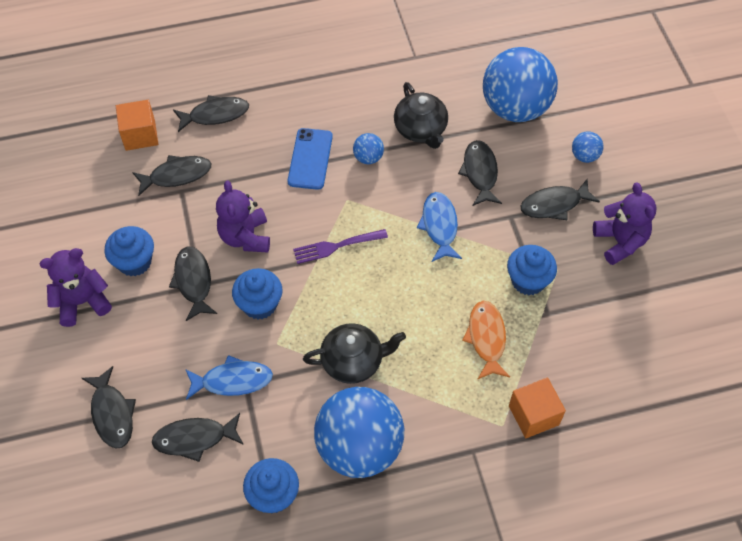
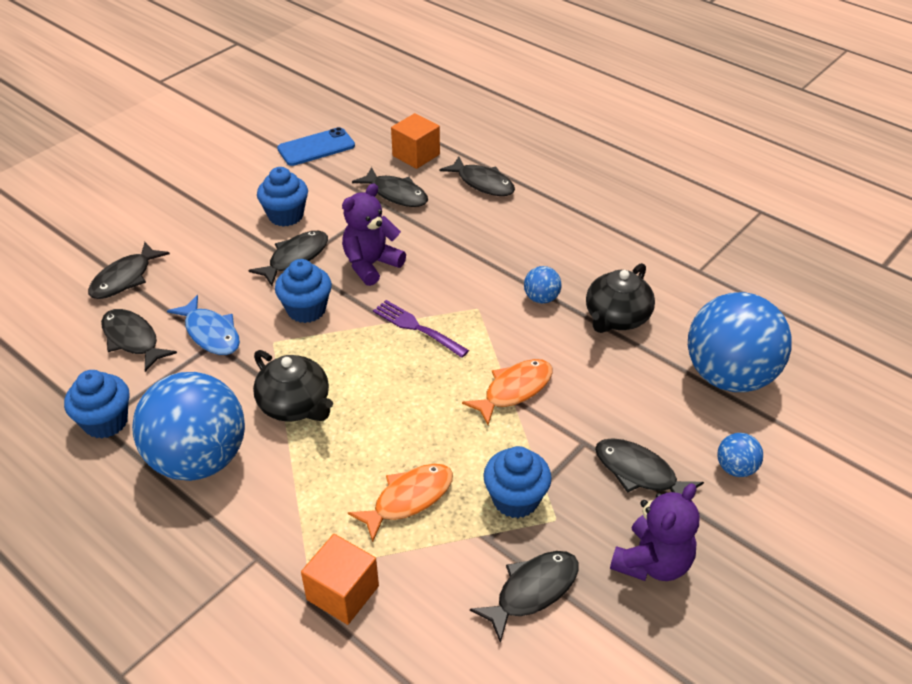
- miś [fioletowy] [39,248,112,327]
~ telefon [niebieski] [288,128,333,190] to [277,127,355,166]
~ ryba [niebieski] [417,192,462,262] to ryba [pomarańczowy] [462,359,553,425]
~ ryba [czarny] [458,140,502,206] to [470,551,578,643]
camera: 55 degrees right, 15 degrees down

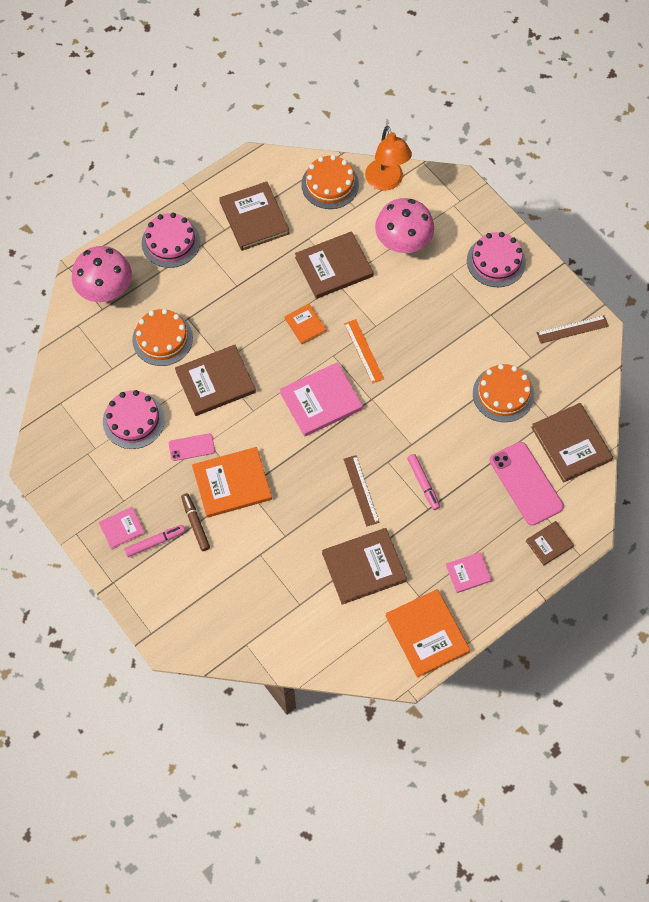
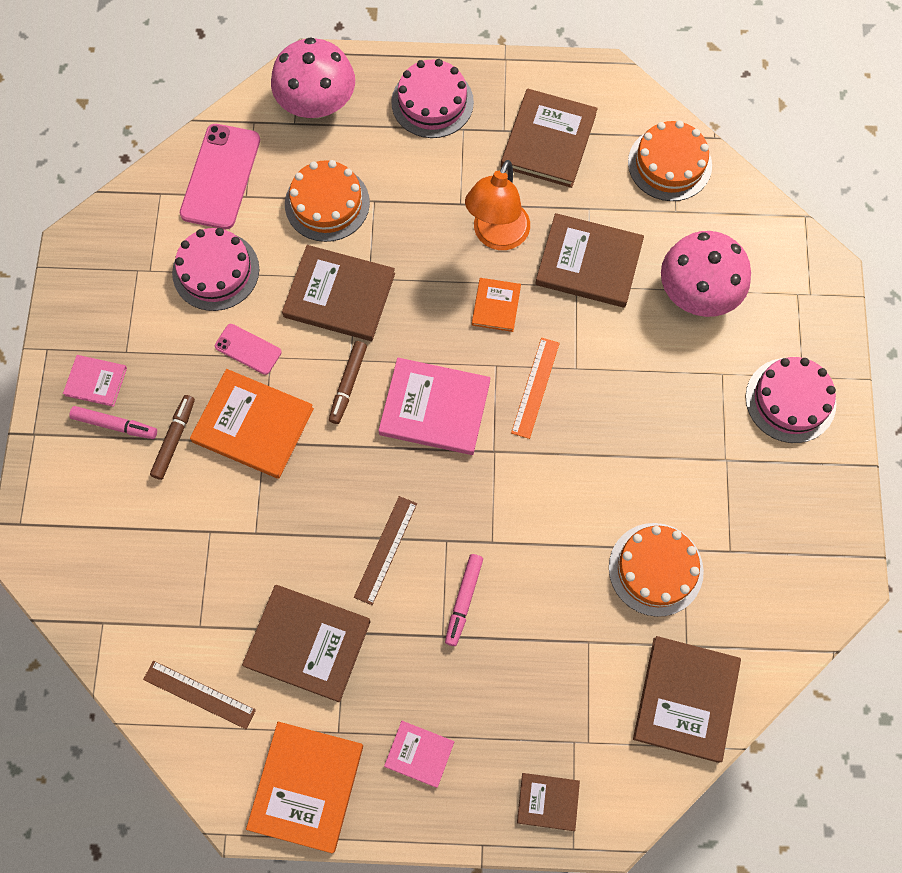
~ lampka [pomarańczowy] [365,126,412,191] to [465,160,530,250]
~ telefon [różowy] [490,442,564,526] to [180,124,260,229]
~ linijka [brązowy] [537,315,609,344] to [143,661,256,729]
+ flamaster [brązowy] [329,341,367,424]
camera: 40 degrees right, 5 degrees up

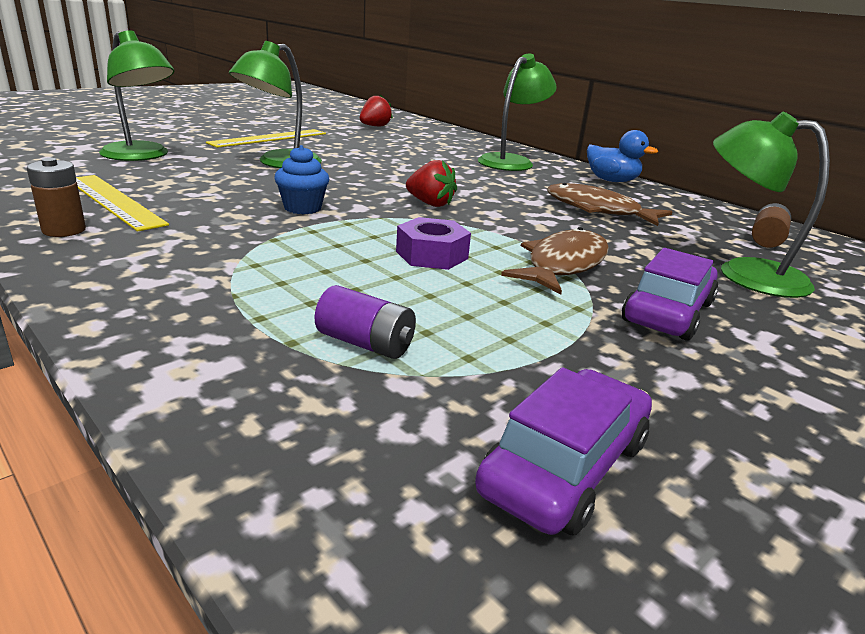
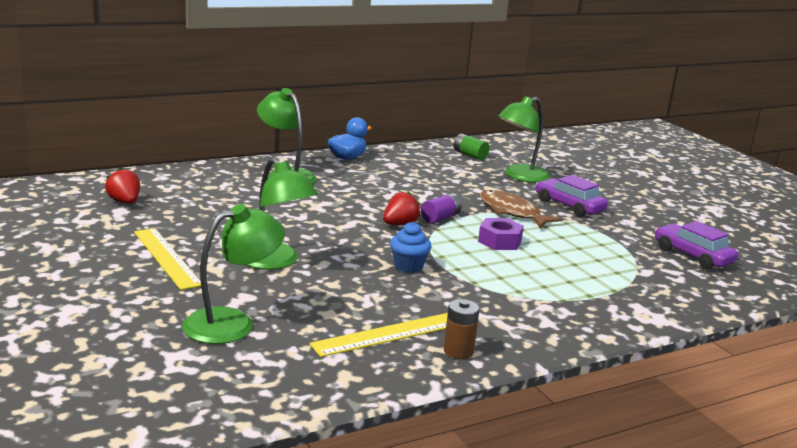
~ bateria [fioletowy] [315,285,416,359] to [421,193,462,223]
- ryba [brązowy] [547,183,672,226]
~ bateria [brązowy] [752,203,791,248] to bateria [zielony] [454,134,489,160]
camera: 75 degrees left, 5 degrees down

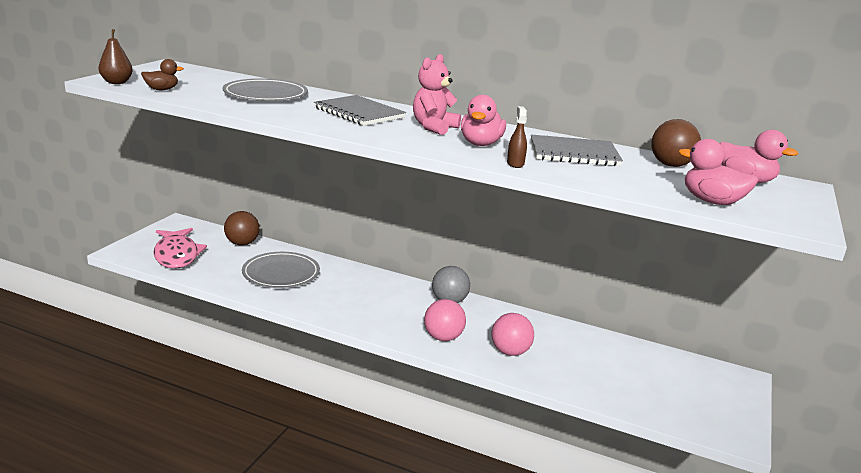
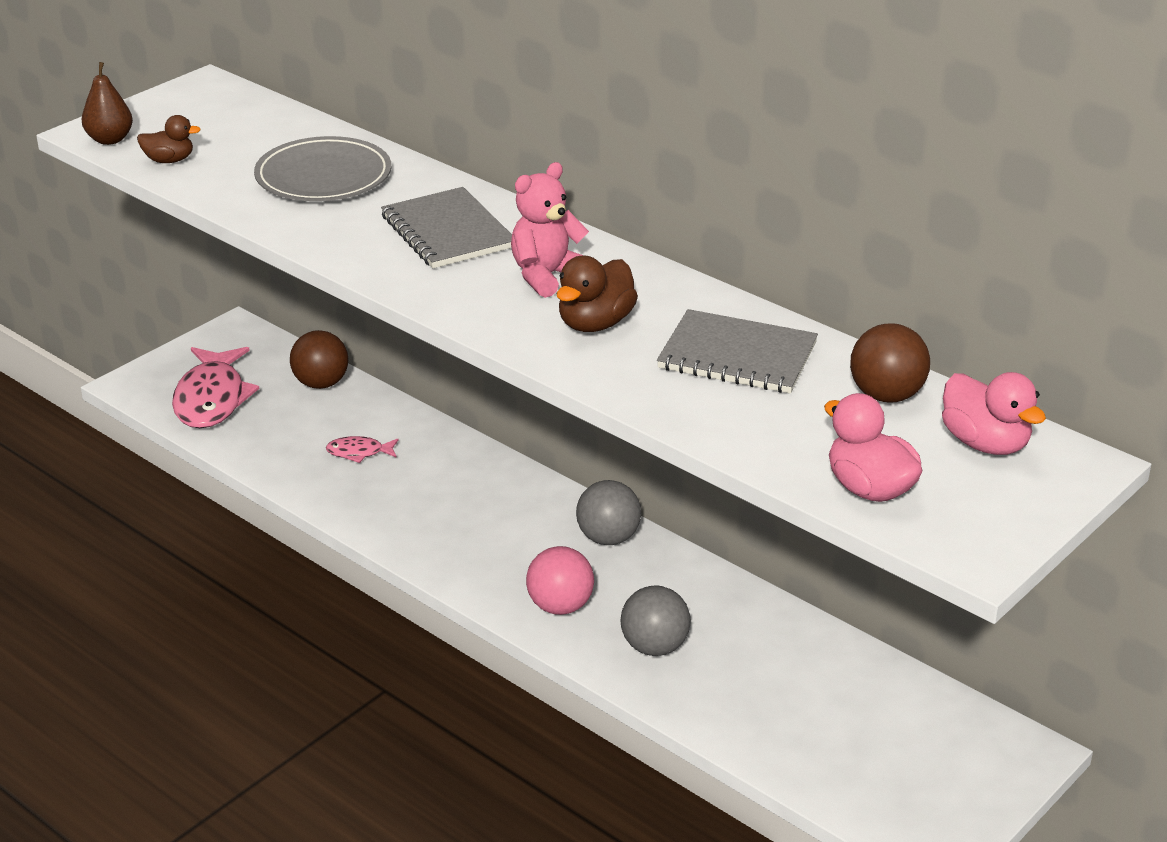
~ talerz [szary] [242,252,320,288] to ryba [różowy] [326,436,399,463]
~ kaczka [różowy] [461,95,506,146] to kaczka [brązowy] [557,255,638,332]
~ piłka [różowy] [491,313,534,356] to piłka [szary] [621,586,690,656]
- spryskiwacz [brązowy] [507,106,527,168]
camera: 20 degrees right, 10 degrees up

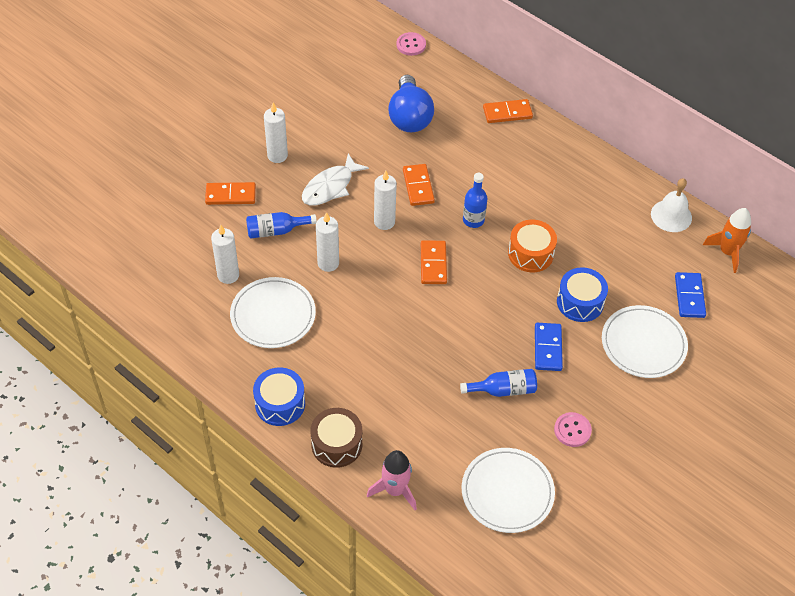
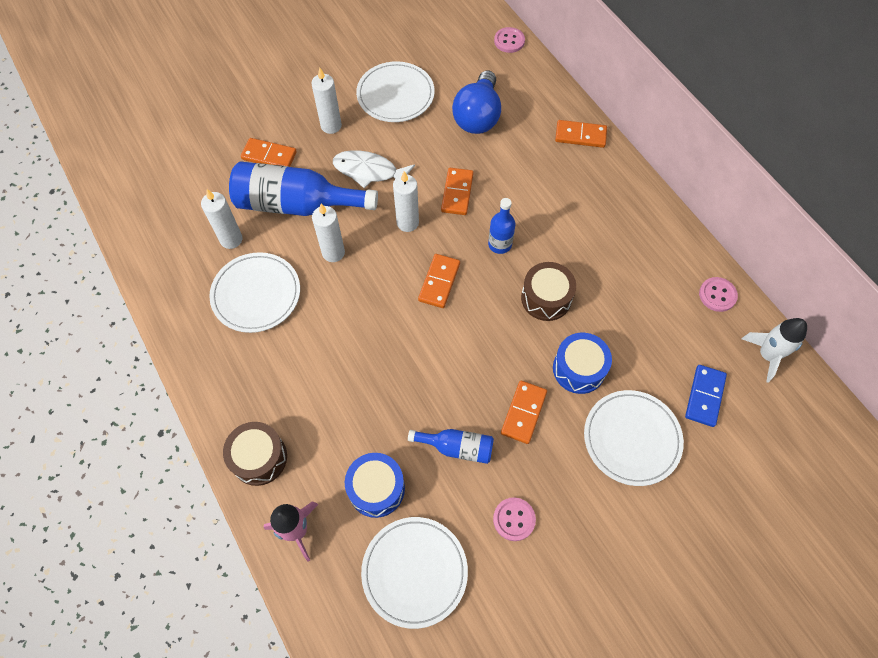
~ butelka [niebieski] [246,212,317,238] = [229,162,378,216] x1.95
~ bęben [niebieski] [253,367,305,426] to [345,453,405,518]
~ ryba [biały] [302,153,369,206] = [333,150,415,188] 45 degrees clockwise
~ bęben [pomarańczowy] [508,220,557,272] to bęben [brązowy] [521,262,576,321]
~ kostka domina [niebieski] [535,323,563,371] to kostka domina [pomarańczowy] [501,381,547,444]
~ dzwonek [biały] [651,178,692,232] to guzik [różowy] [699,277,738,312]
~ rakieta [pomarańczowy] [703,208,751,273] to rakieta [biały] [742,318,807,383]
+ talerz [biały] [356,61,435,122]
camera: 20 degrees right, 10 degrees up

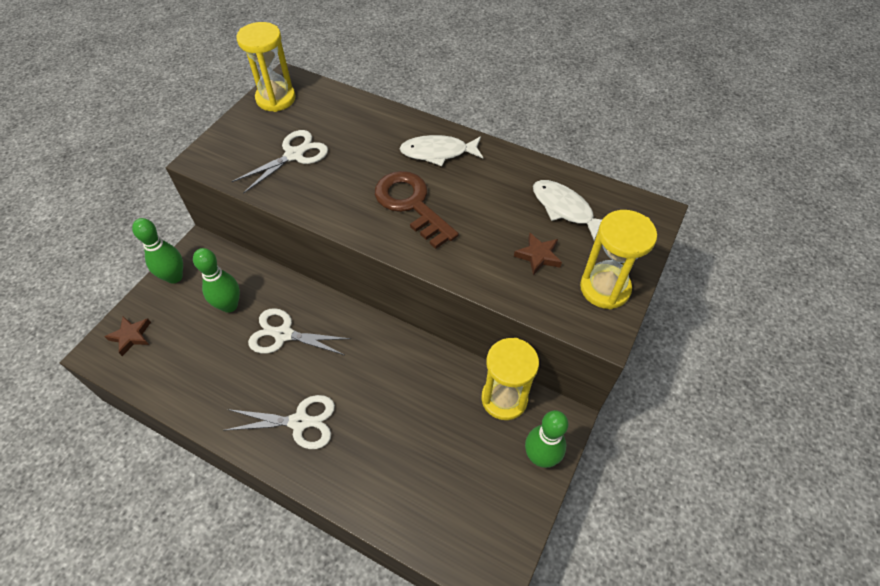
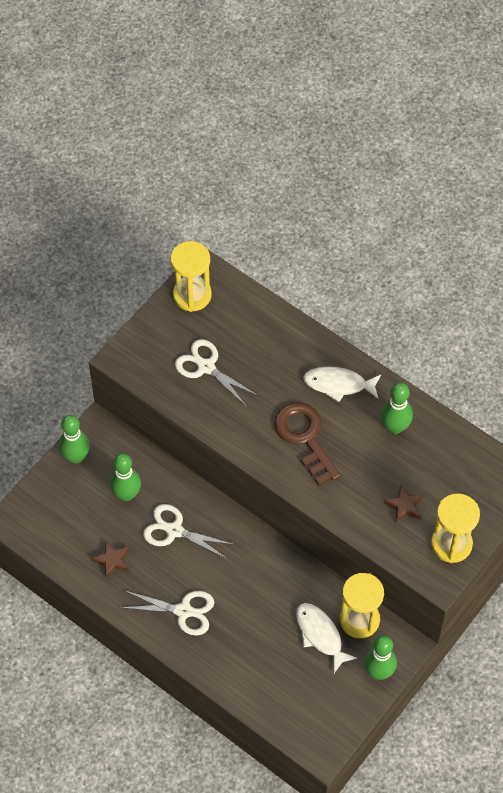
~ gwiazda [brązowy] [104,316,151,356] to [91,541,129,578]
~ nożyczki [biały] [232,130,328,194] = [175,339,259,407] 105 degrees counterclockwise
~ ryba [biały] [533,180,602,240] to [296,603,357,673]
+ kręgiel [zielony] [381,382,413,434]
camera: 10 degrees right, 5 degrees up

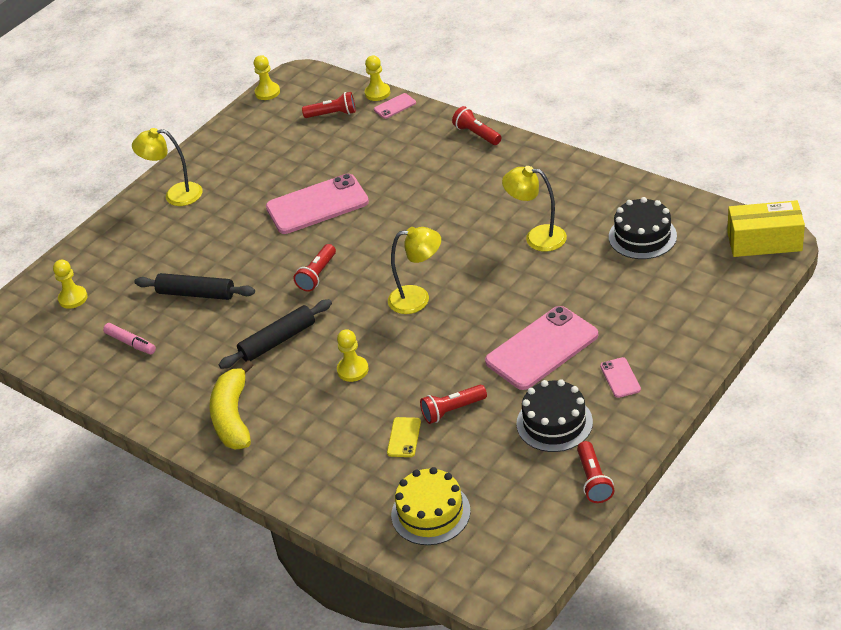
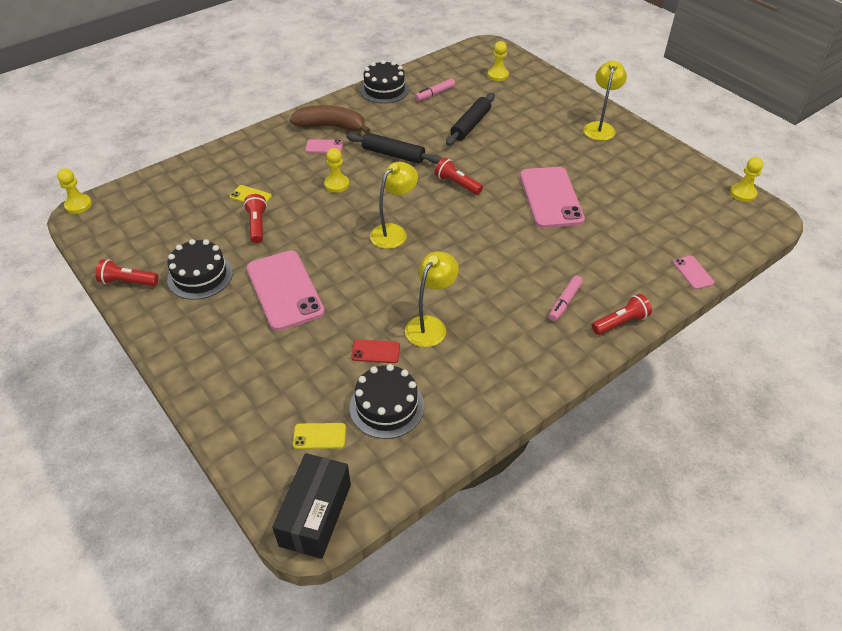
~ banan [żółty] [209,360,253,450] to banan [brązowy] [290,105,371,133]
~ wałek do ciasta [czarny] [219,299,332,369] = [346,132,442,164] 45 degrees counterclockwise
- latarka [czerwony] [302,92,356,118]
~ pionek [żółty] [365,56,390,101] to [57,168,92,214]
~ lampka [żółty] [388,227,441,314] = [370,162,418,249] 150 degrees counterclockwise
- tort [żółty] [391,467,471,545]
~ telefon [różowy] [600,357,641,398] to [305,139,343,153]
~ pudełko [żółty] [727,200,805,257] to pudełko [czarny] [272,453,351,559]
+ telefon [żółty] [293,423,346,449]
+ telefon [czerwony] [351,340,400,363]
+ tort [czarny] [360,60,409,104]
+ flamaster [różowy] [549,275,583,321]
camera: 100 degrees right, 5 degrees up

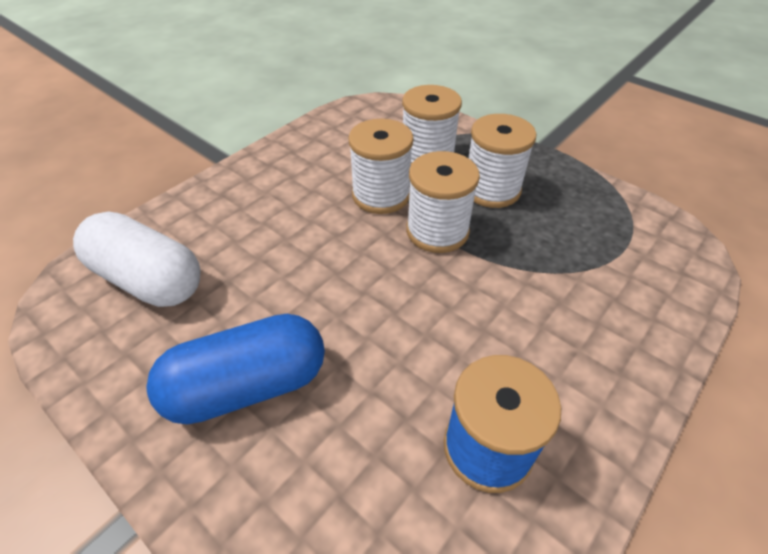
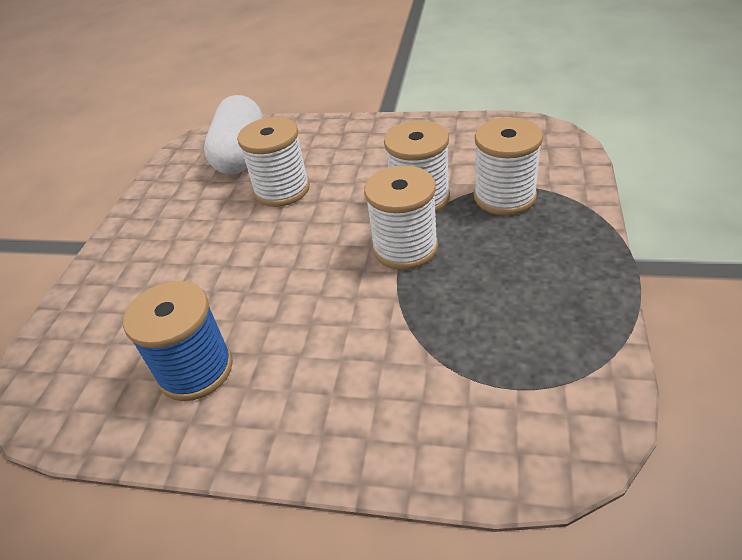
- kapsułka [niebieski] [147,314,325,424]
~ szpulka [biały] [469,114,537,208] to [237,117,310,207]
camera: 65 degrees right, 5 degrees down

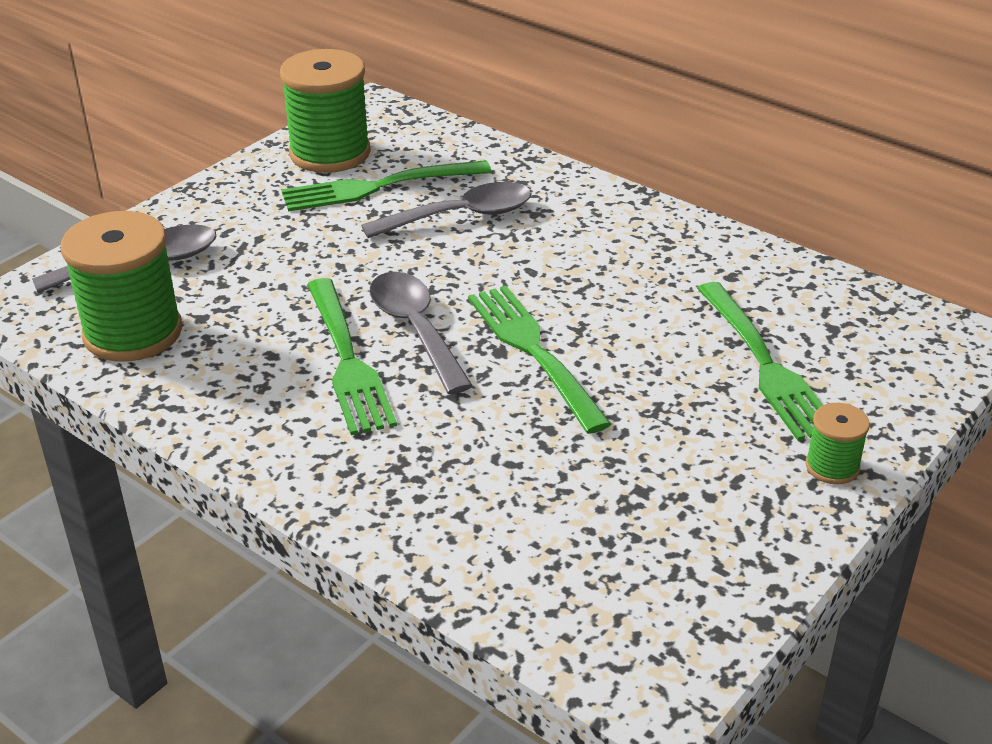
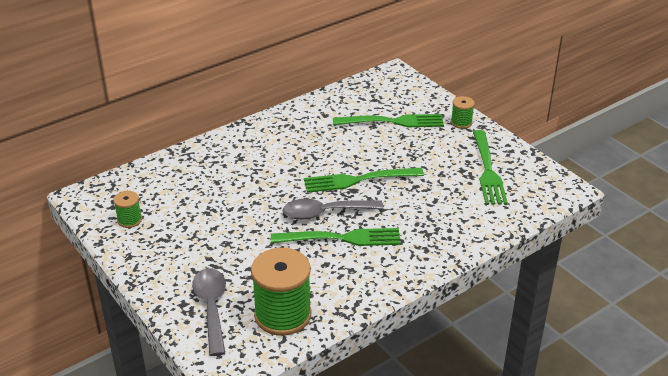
~ szpulka [zielony] [280,49,371,173] = [113,191,142,228] x0.48
~ widelec [zielony] [281,160,491,211] to [473,130,508,205]
- łyżka [szary] [361,182,532,238]
camera: 75 degrees left, 0 degrees up

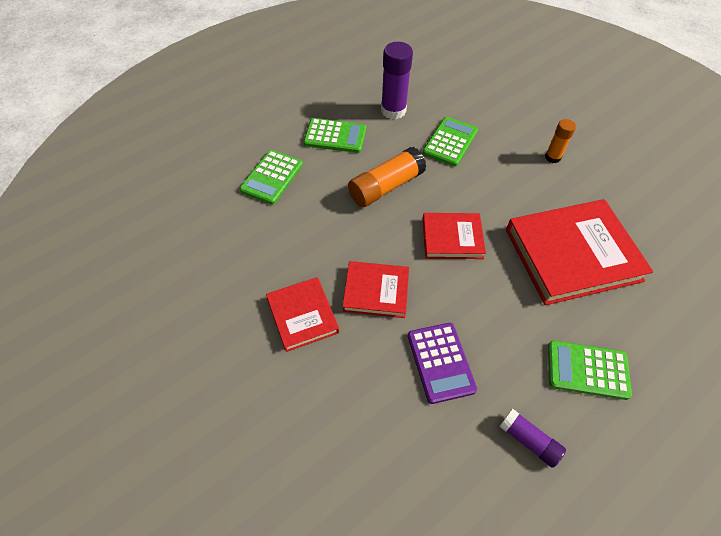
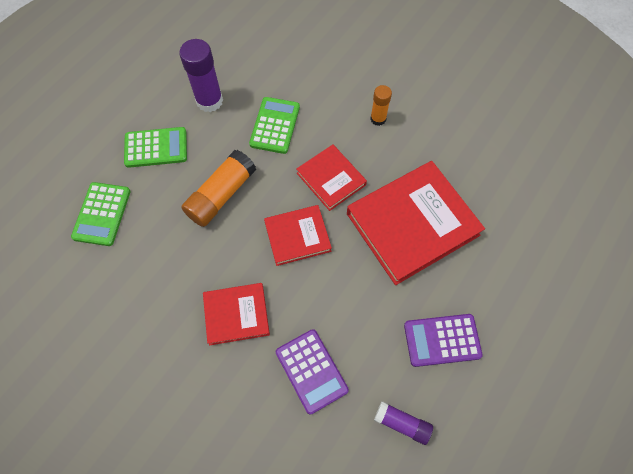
~ książka [czerwony] [266,277,339,352] to [297,144,367,211]
~ kalkulator [zielony] [548,340,632,400] to kalkulator [fioletowy] [404,314,483,367]
camera: 15 degrees left, 10 degrees up

